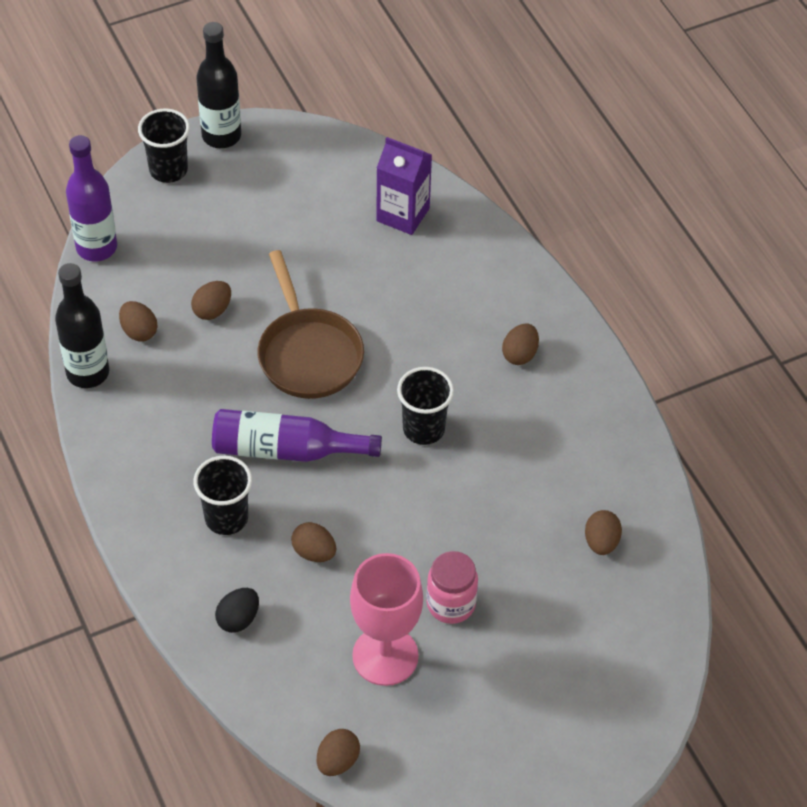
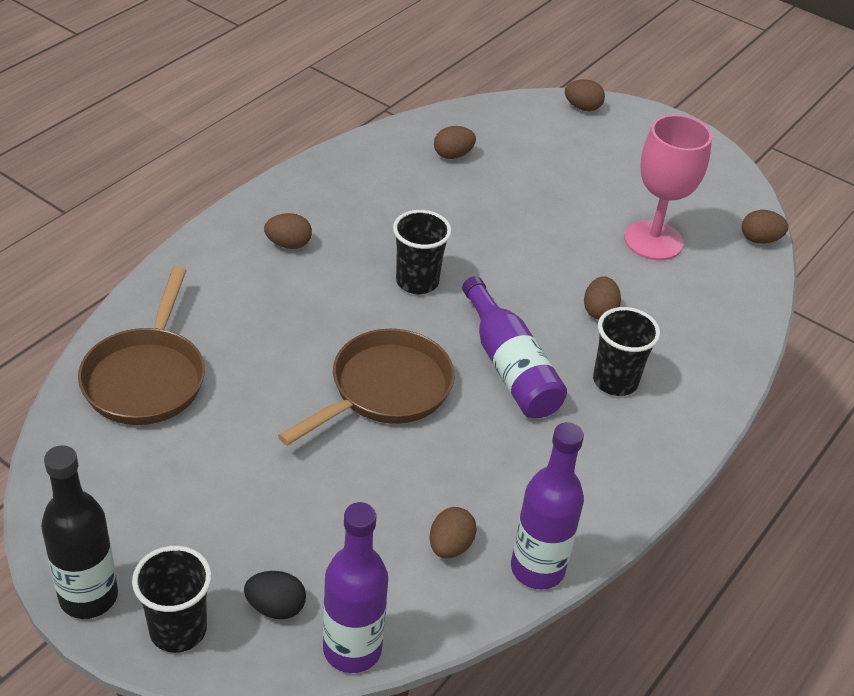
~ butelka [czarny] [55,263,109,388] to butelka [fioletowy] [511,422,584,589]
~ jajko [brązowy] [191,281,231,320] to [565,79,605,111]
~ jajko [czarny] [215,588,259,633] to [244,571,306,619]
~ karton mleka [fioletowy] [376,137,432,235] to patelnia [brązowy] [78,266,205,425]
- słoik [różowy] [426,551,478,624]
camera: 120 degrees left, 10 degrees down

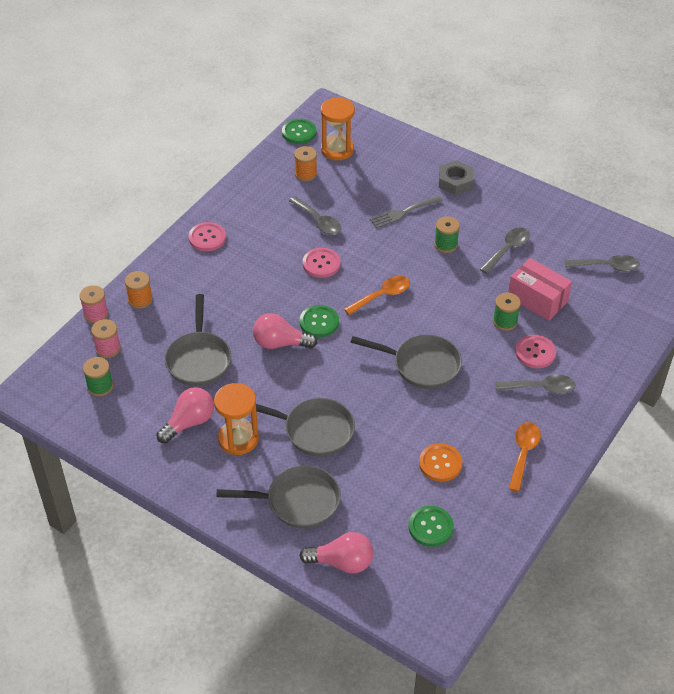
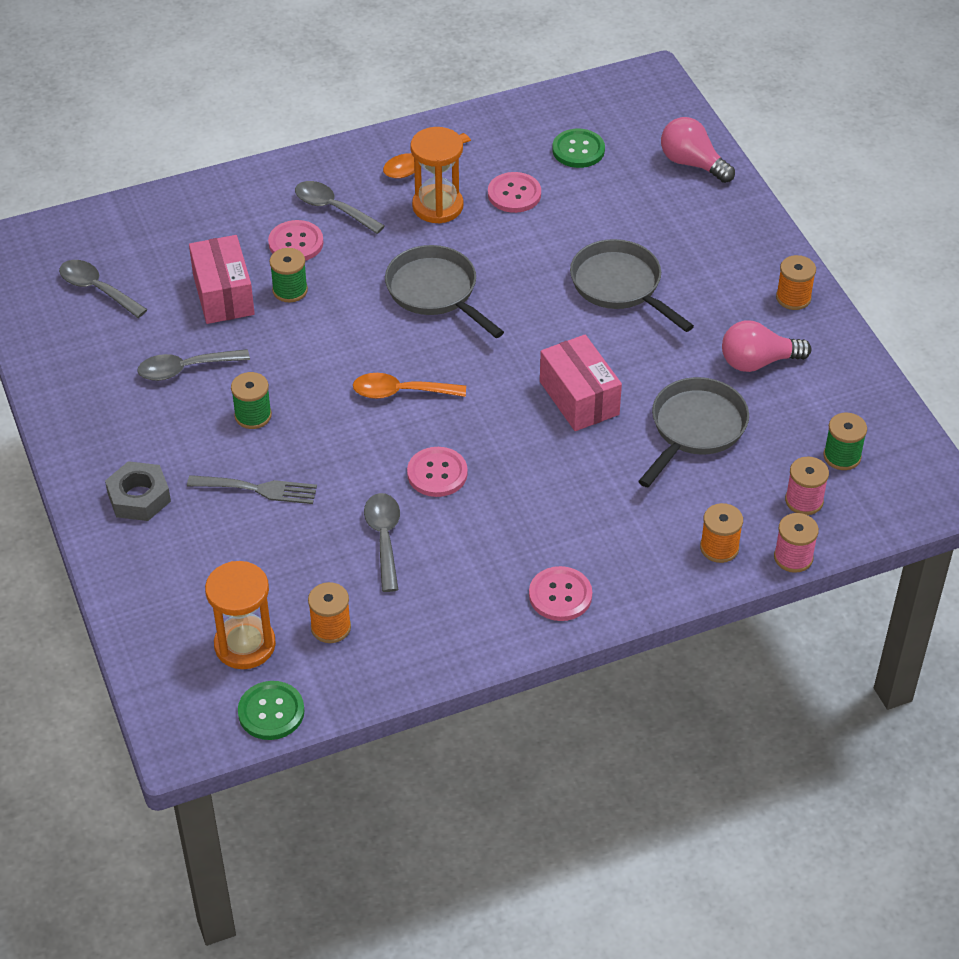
~ klepsydra [pomarańczowy] [214,383,259,455] to [410,127,464,224]
- patelnia [szary] [216,465,341,529]
~ żarówka [różowy] [253,313,317,349] to pudełko [różowy] [540,335,622,431]
- guzik [zielony] [300,305,339,337]
~ guzik [pomarańczowy] [419,443,463,482] to guzik [różowy] [488,172,541,213]
+ szpulka [pomarańczowy] [776,255,816,310]
camera: 145 degrees left, 0 degrees up

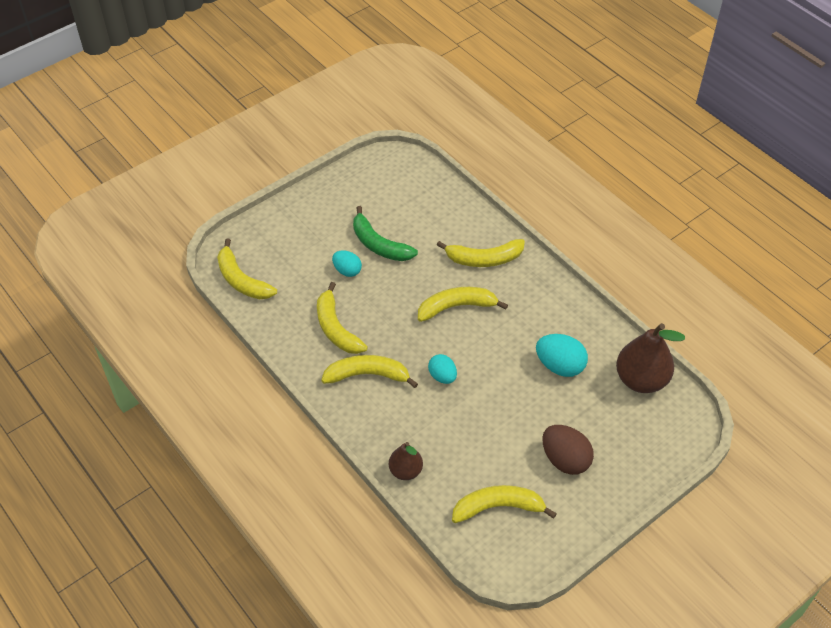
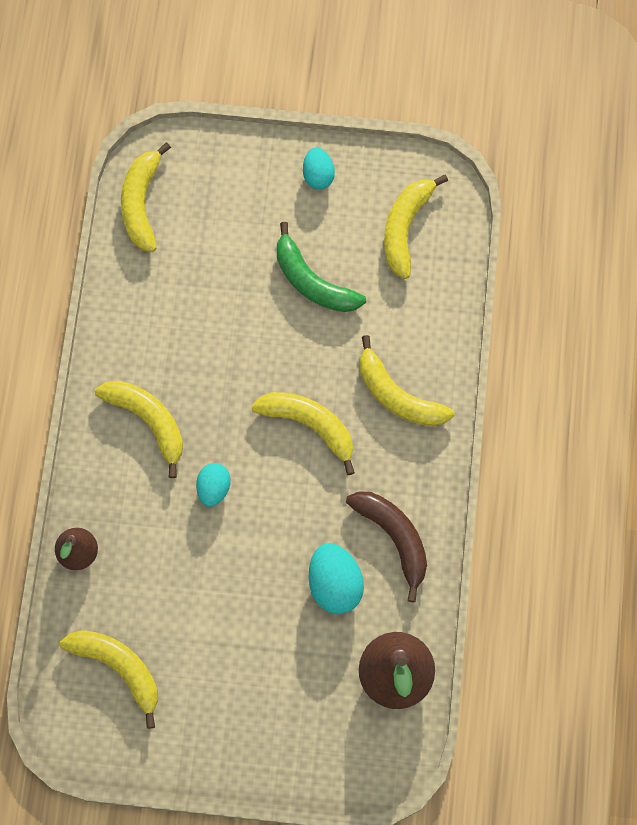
~ banan [żółty] [317,282,368,354] to [384,175,448,279]
~ jajko [turkusowy] [332,250,362,277] to [303,148,335,190]
~ banan [zielony] [353,206,418,261] = [277,222,366,312] 45 degrees counterclockwise
- jajko [brązowy] [542,425,594,475]
+ banan [brązowy] [346,491,427,603]
camera: 45 degrees right, 20 degrees up

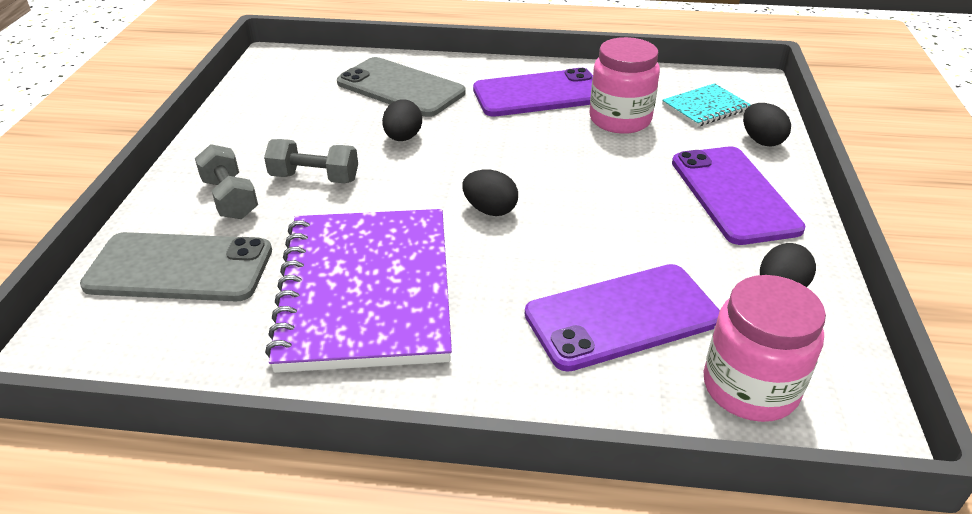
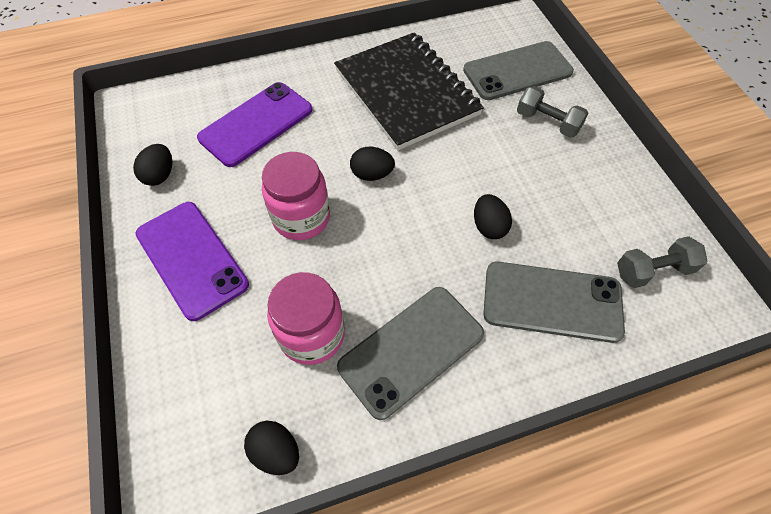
~ hantel [szary] [264,139,358,183] to [617,236,707,288]
~ zeszyt [fioletowy] [265,209,452,373] to zeszyt [czarny] [334,32,484,150]
~ telefon [fioletowy] [473,68,593,117] to telefon [szary] [337,287,484,420]
- zeszyt [turkusowy] [662,83,751,127]
~ słoik [różowy] [704,275,826,422] to [262,152,330,240]
~ jajko [czarny] [743,103,791,147] to [244,421,299,475]
camera: 155 degrees right, 20 degrees up

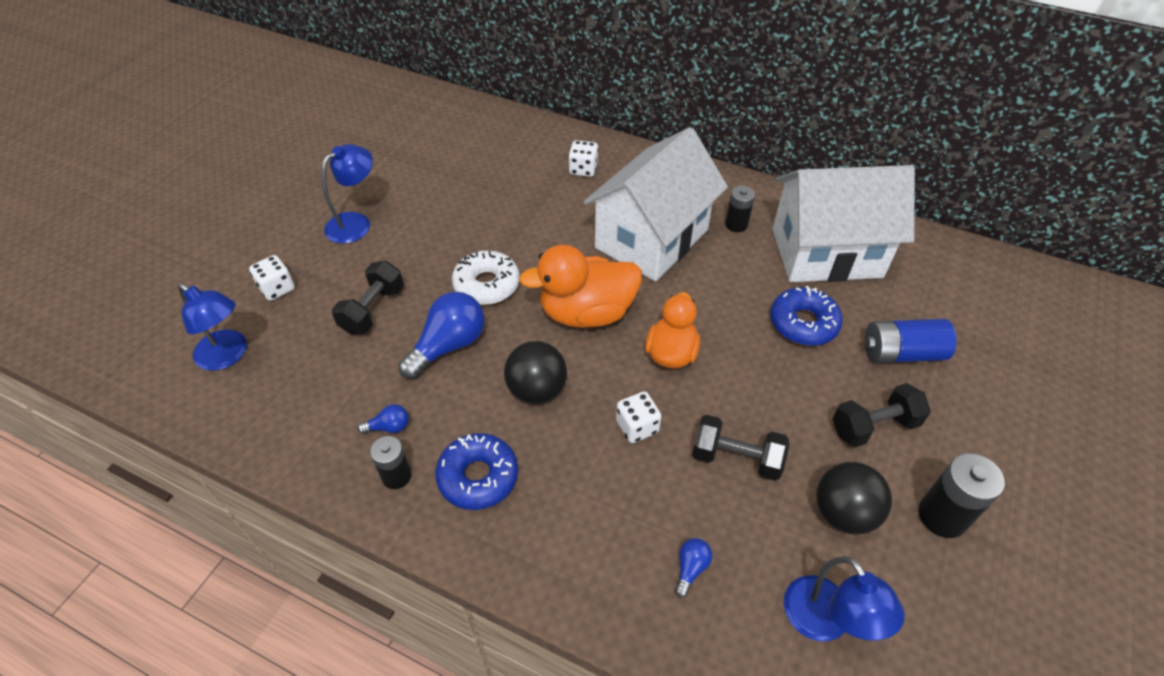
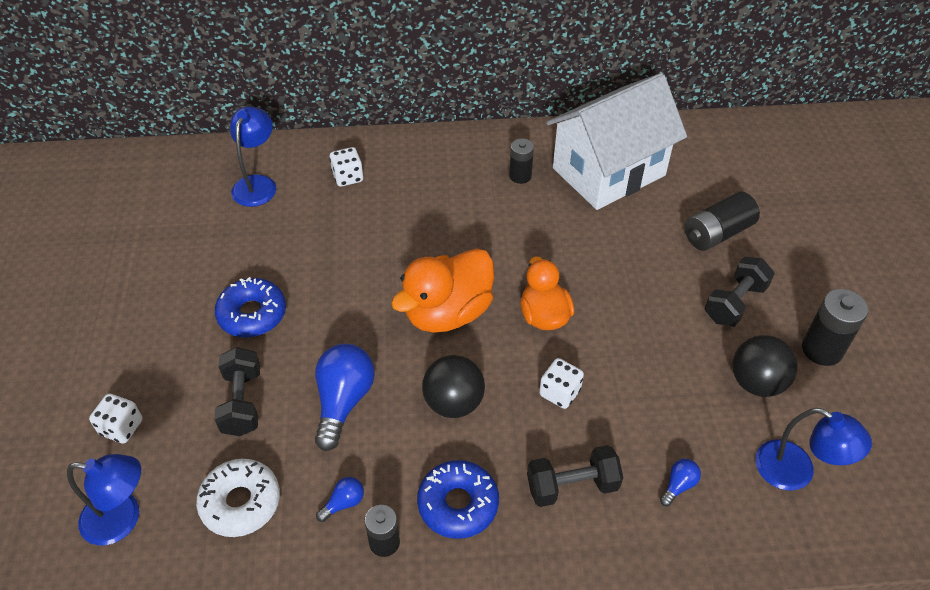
~ lampka [niebieski] [321,144,373,244] to [230,106,276,207]
~ donut [biały] [452,251,520,305] to [196,459,280,537]
- domek [biały] [583,127,728,281]
~ żarówka [niebieski] [675,538,712,598] = [660,459,701,506] 45 degrees clockwise
~ hantel [czarny] [692,415,789,481] to [527,445,623,507]
~ donut [niebieski] [770,286,843,346] to [215,277,286,337]
~ bateria [niebieski] [865,319,956,363] to bateria [czarny] [685,191,760,251]
camera: 30 degrees left, 0 degrees up

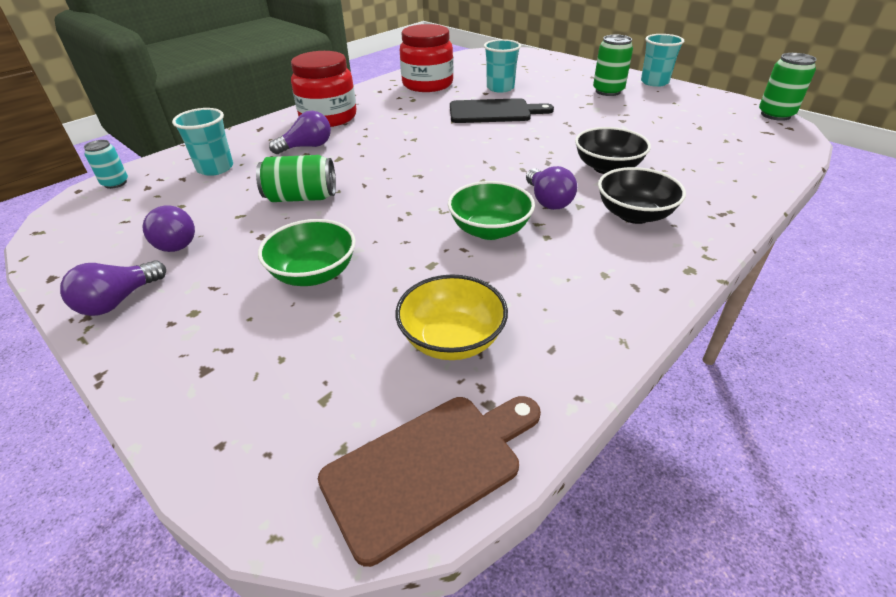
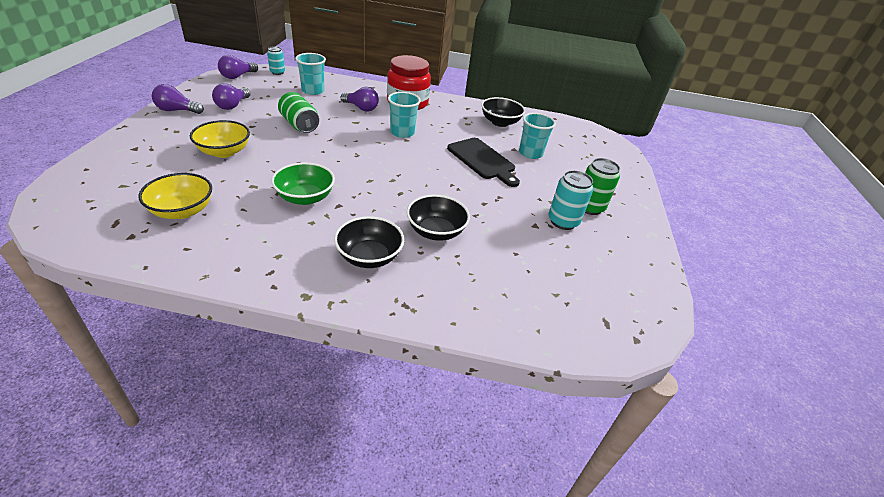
~ miska [zielony] [258,219,356,286] to miska [żółty] [190,120,250,158]
- deska do krojenia [brązowy] [318,396,541,567]
~ słoik [czerwony] [400,24,453,92] to miska [czarny] [481,97,525,127]
~ żarówka [fioletowy] [526,166,577,210] to [218,55,258,79]
~ szklanka [turkusowy] [641,34,684,87] to [388,92,421,138]
- puszka [zielony] [759,53,817,121]
+ puszka [turkusowy] [549,170,593,230]
camera: 50 degrees right, 0 degrees up

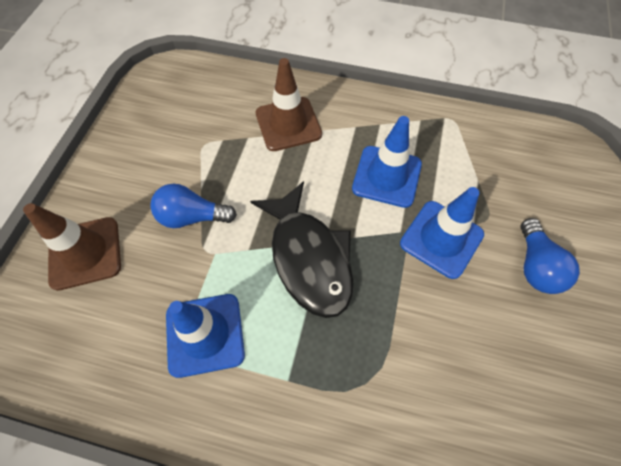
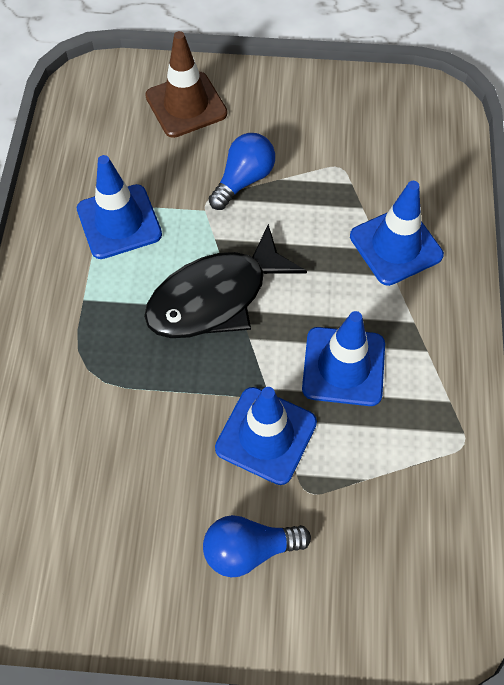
~ żarówka [niebieski] [150,184,237,228] = [209,133,275,210] 45 degrees clockwise
~ pachołek [brązowy] [255,58,322,151] to pachołek [niebieski] [350,181,444,286]
camera: 80 degrees right, 0 degrees up

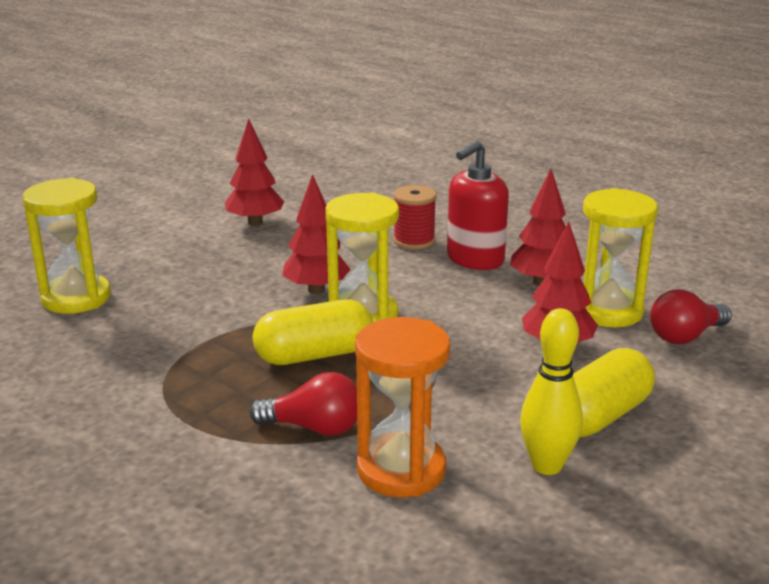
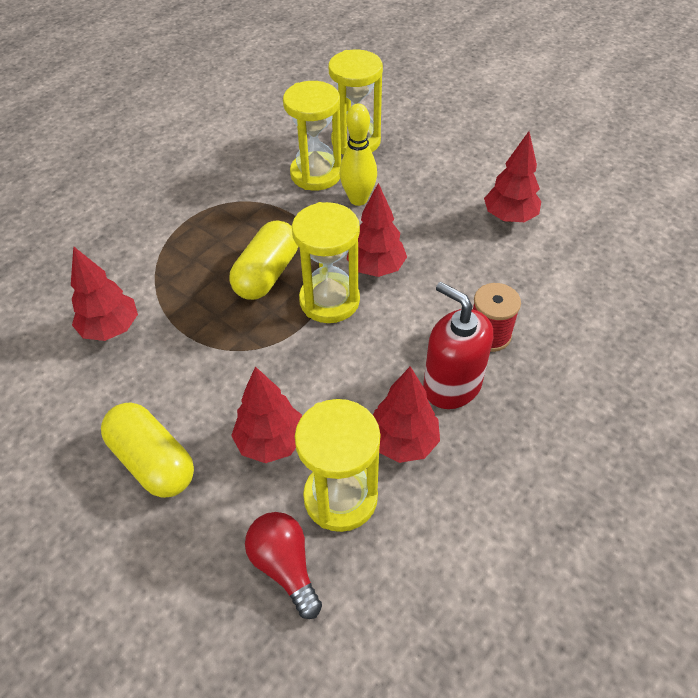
- żarówka [czerwony] [250,372,357,436]
~ kapsułka [żółty] [253,300,373,365] = [229,220,298,300] 45 degrees clockwise
~ klepsydra [pomarańczowy] [355,317,450,497] to drzewko [czerwony] [71,246,138,341]
~ kręgiel [żółty] [520,308,583,475] to [340,103,377,206]
+ klepsydra [żółty] [283,81,341,190]
camera: 90 degrees right, 25 degrees up

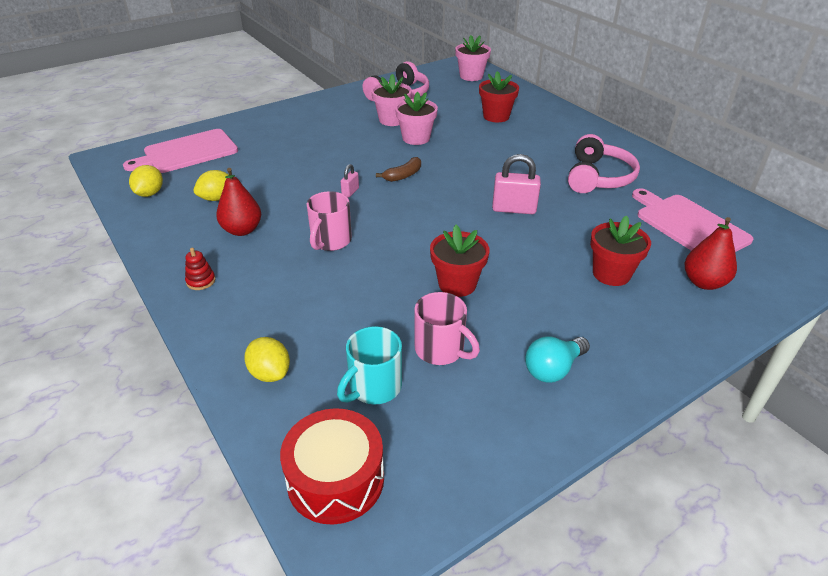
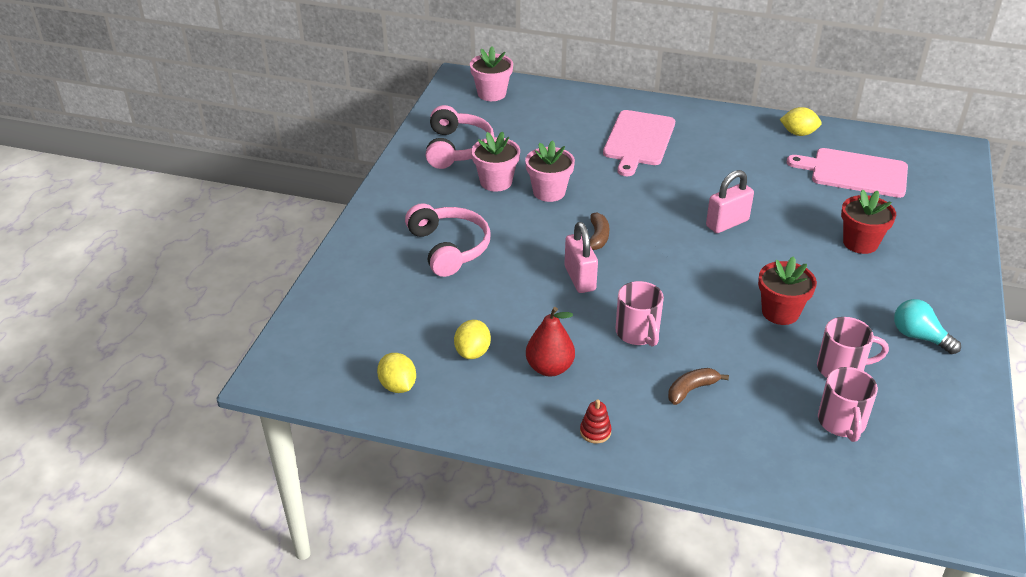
~ deska do krojenia [różowy] [123,129,238,173] to [603,110,675,176]
~ cytryna [żółty] [244,337,290,382] to [780,107,822,136]
- bęben [czerwony] [280,408,384,525]
~ kubek [turkusowy] [337,326,402,404] to kubek [różowy] [818,367,878,442]
~ kłódka [różowy] [341,164,359,198] = [564,222,598,293] x1.91
- doniczka [czerwony] [479,71,519,122]
~ żarówka [turkusowy] [525,336,590,383] = [894,299,961,354] 120 degrees clockwise
~ słuchawki [różowy] [568,134,640,193] to [405,203,490,277]
- gruszka [czerwony] [685,217,737,290]
+ banan [brązowy] [668,368,729,405]
camera: 40 degrees left, 0 degrees up

